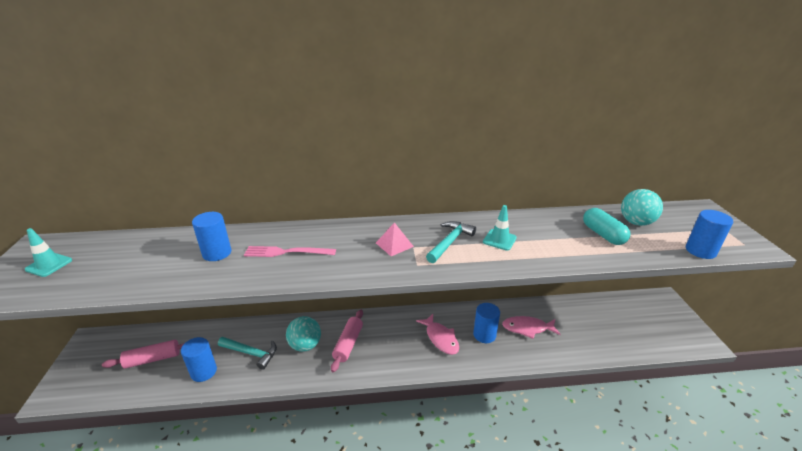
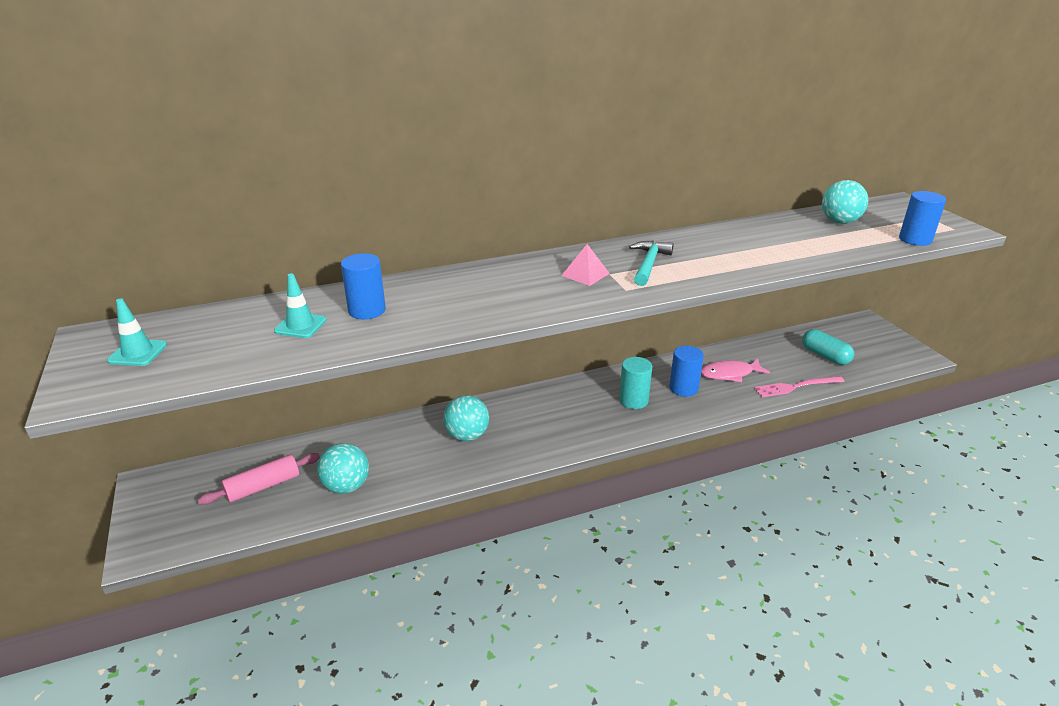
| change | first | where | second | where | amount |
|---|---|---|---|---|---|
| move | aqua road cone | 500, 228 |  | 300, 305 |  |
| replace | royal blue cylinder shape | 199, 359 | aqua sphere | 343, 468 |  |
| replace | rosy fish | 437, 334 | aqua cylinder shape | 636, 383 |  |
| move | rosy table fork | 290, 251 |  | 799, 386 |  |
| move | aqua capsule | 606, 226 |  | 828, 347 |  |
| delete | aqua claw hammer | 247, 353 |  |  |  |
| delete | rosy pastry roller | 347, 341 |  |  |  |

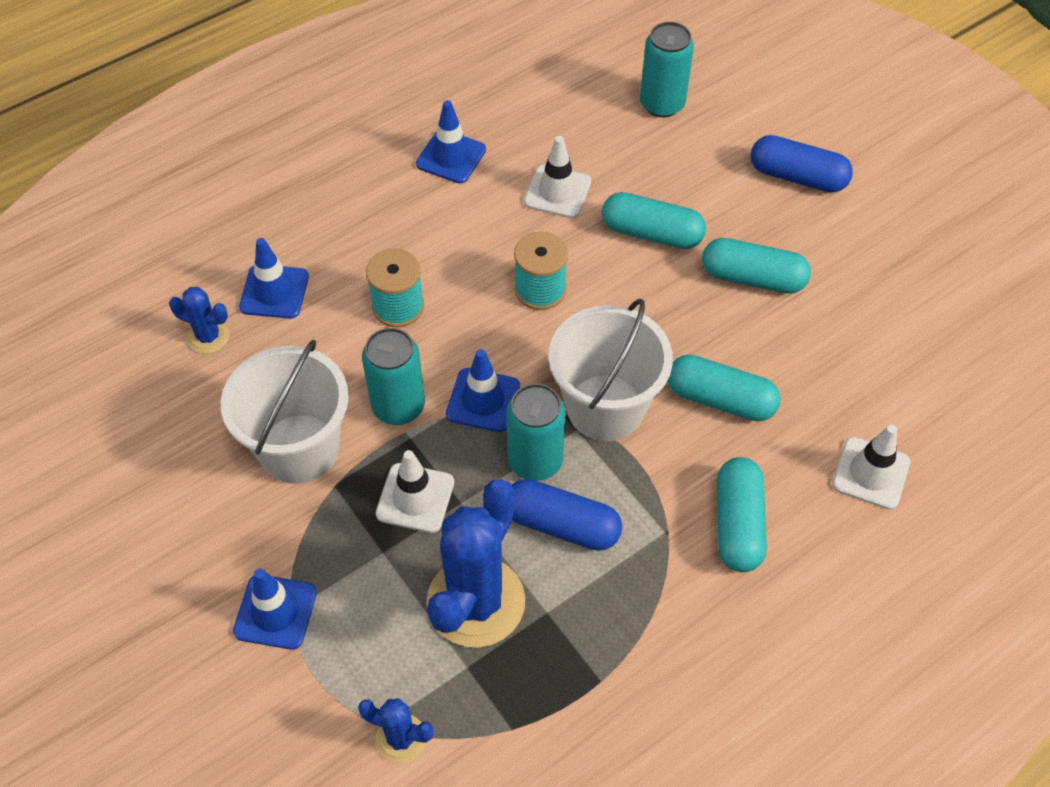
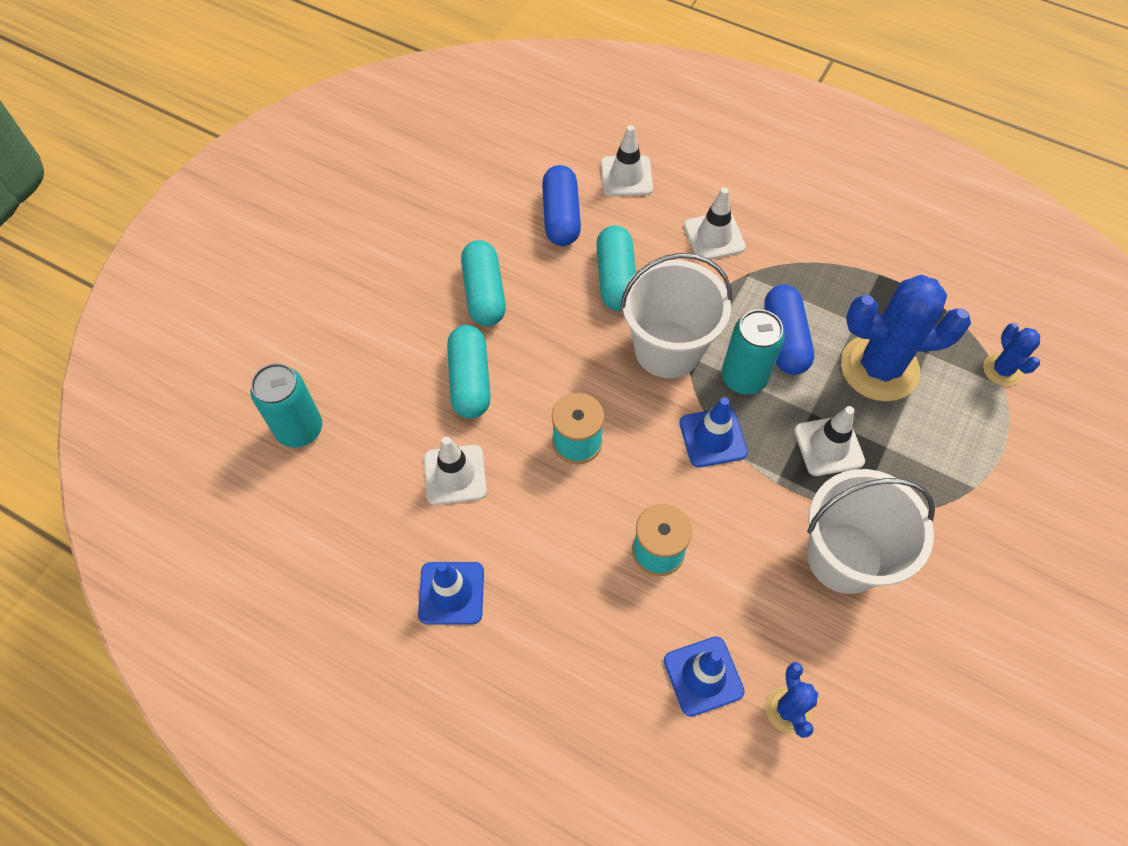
| change | first | where | second | where | amount |
|---|---|---|---|---|---|
| move | royal blue capsule | 802, 164 |  | 561, 205 |  |
| replace | aqua capsule | 742, 514 | pure white road cone | 715, 223 |  |
| delete | royal blue road cone | 275, 609 |  |  |  |
| delete | aqua can | 393, 376 |  |  |  |

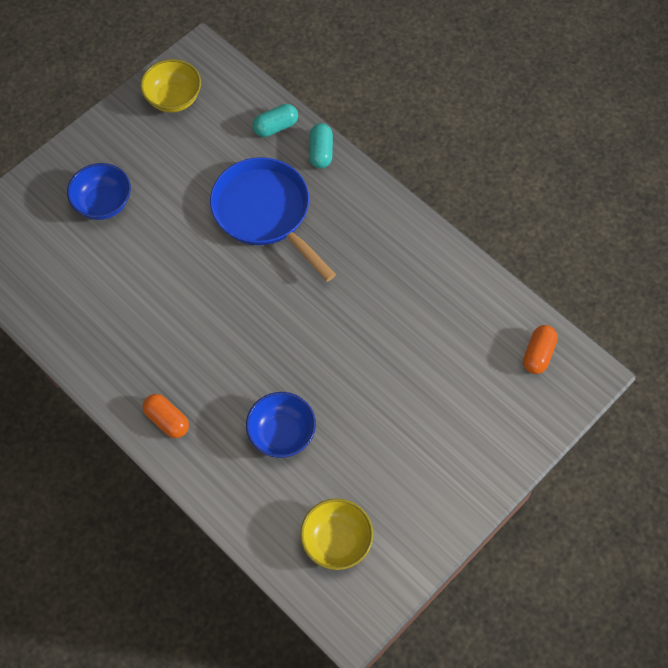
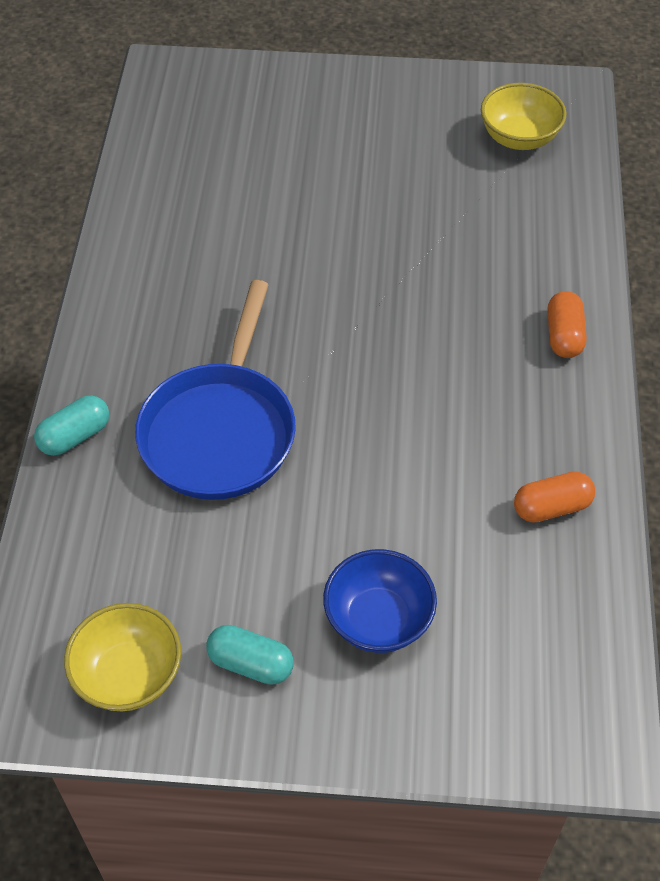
| change | first | where | second | where | amount |
|---|---|---|---|---|---|
| move | aqua capsule | 275, 120 |  | 250, 655 |  |
| move | bright orange capsule | 540, 349 |  | 554, 497 |  |
| delete | royal blue bowl | 281, 425 |  |  |  |

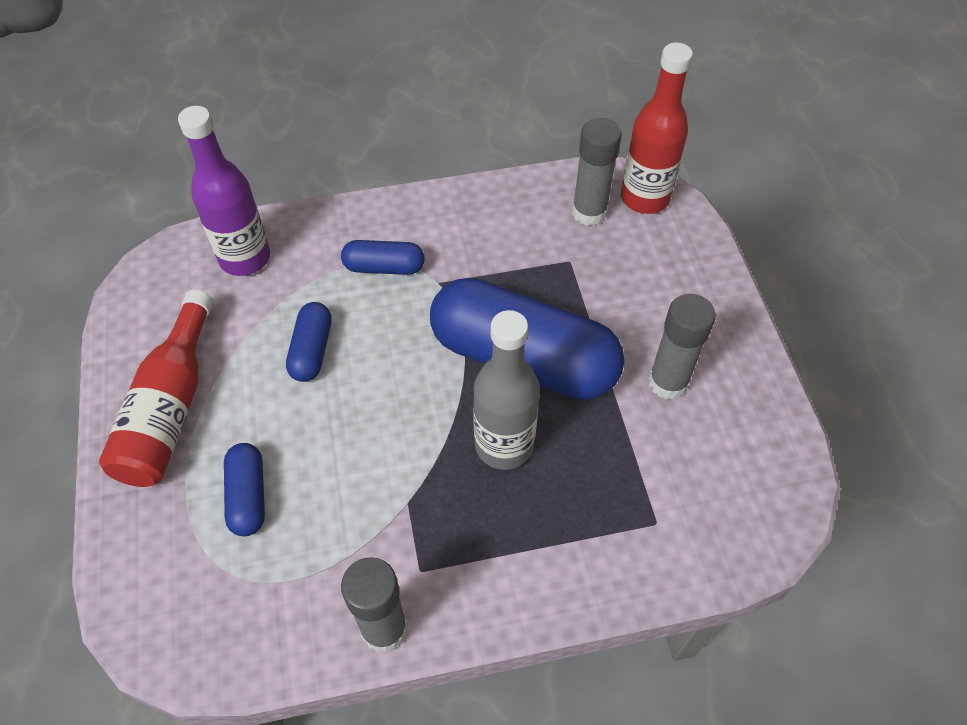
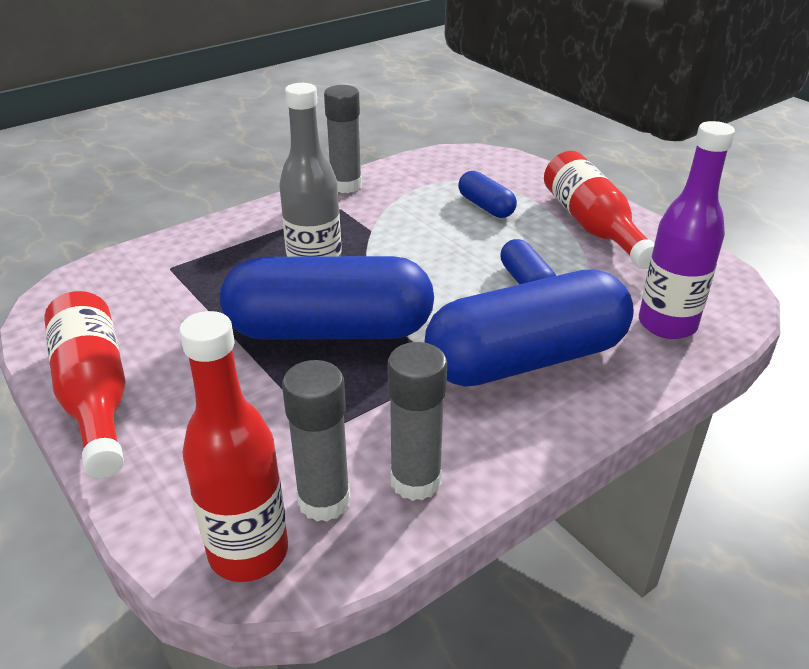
| change | first | where | second | where | amount |
|---|---|---|---|---|---|
| insert |  |  | scarlet drink bottle | 84, 384 |  |
| move | gray stick of glue | 682, 347 |  | 417, 421 |  |
| resize | royal blue capsule | 383, 257 |  | 529, 328 | x2.23 |

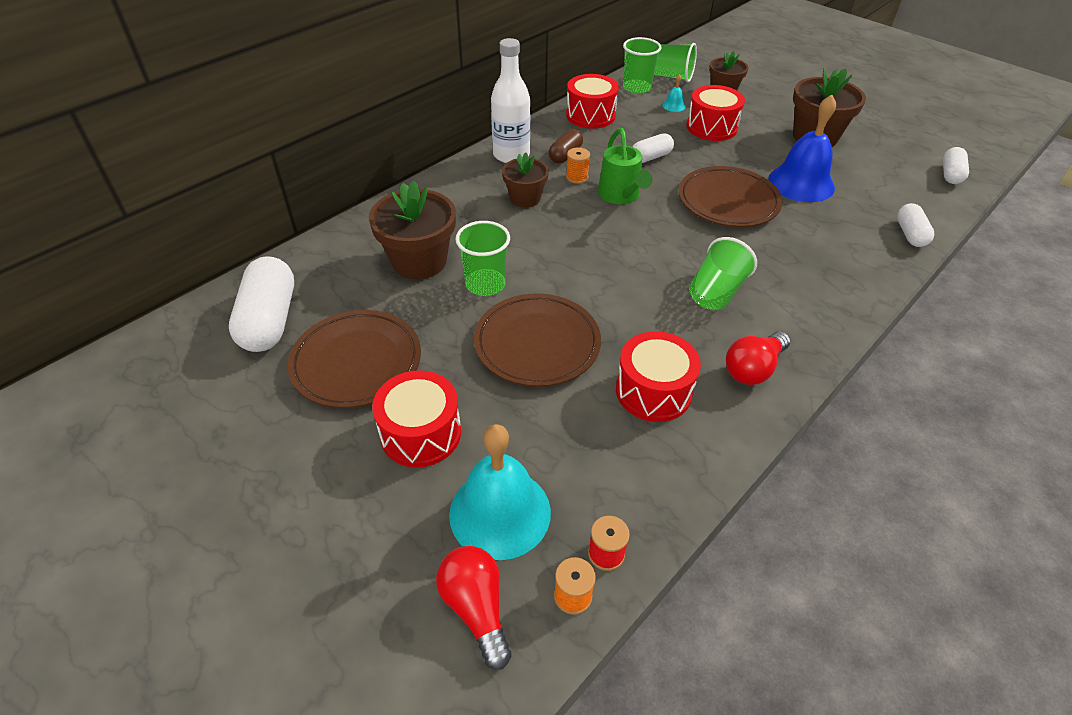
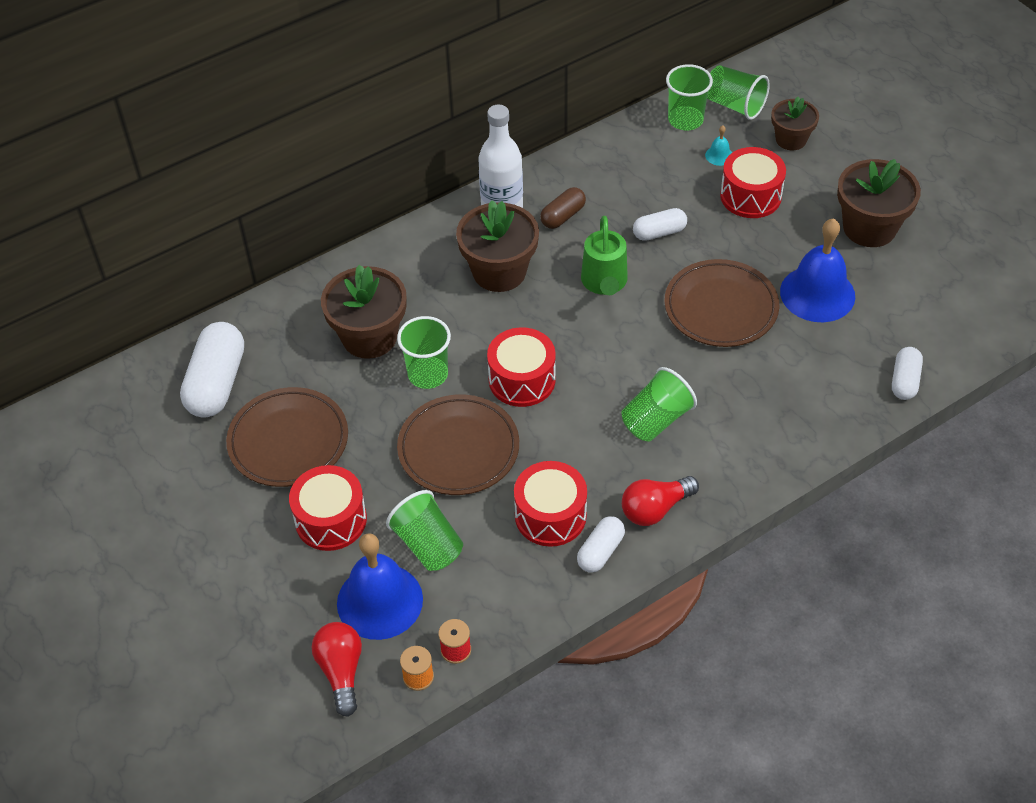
| change | first | where | second | where | amount |
|---|---|---|---|---|---|
| recolor | aqua school bell | 500, 492 | royal blue school bell | 380, 586 |  |
| insert |  |  | emerald tumbler | 424, 530 |  |
| resize | brown potted plant | 525, 180 |  | 497, 246 | x1.62 |
| move | scarlet snare drum | 592, 101 |  | 521, 367 |  |
| move | pure white capsule | 956, 165 |  | 601, 544 |  |
| delete | bright orange bobbin | 578, 166 |  |  |  |

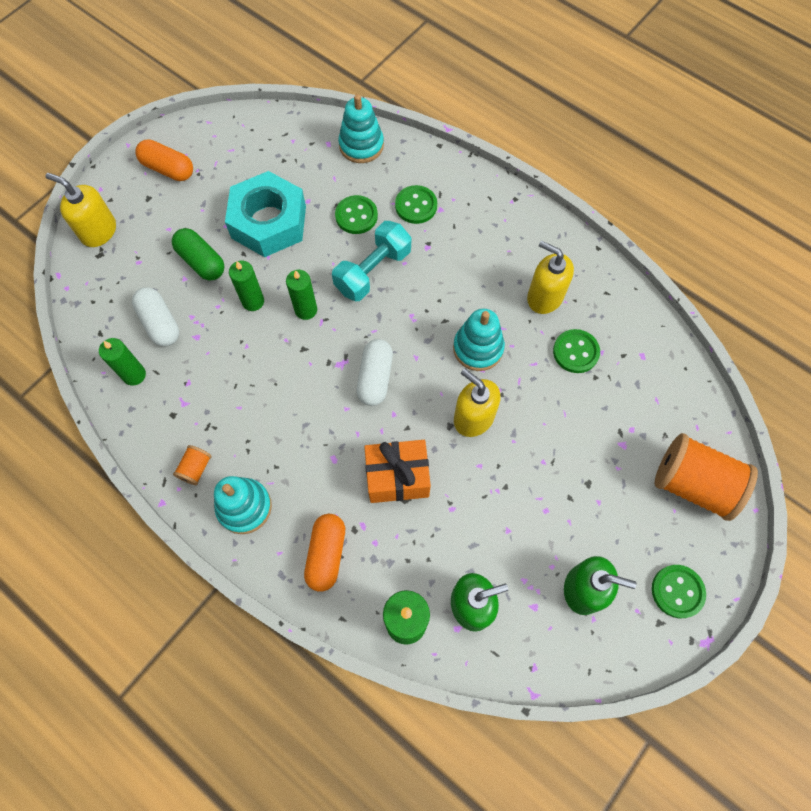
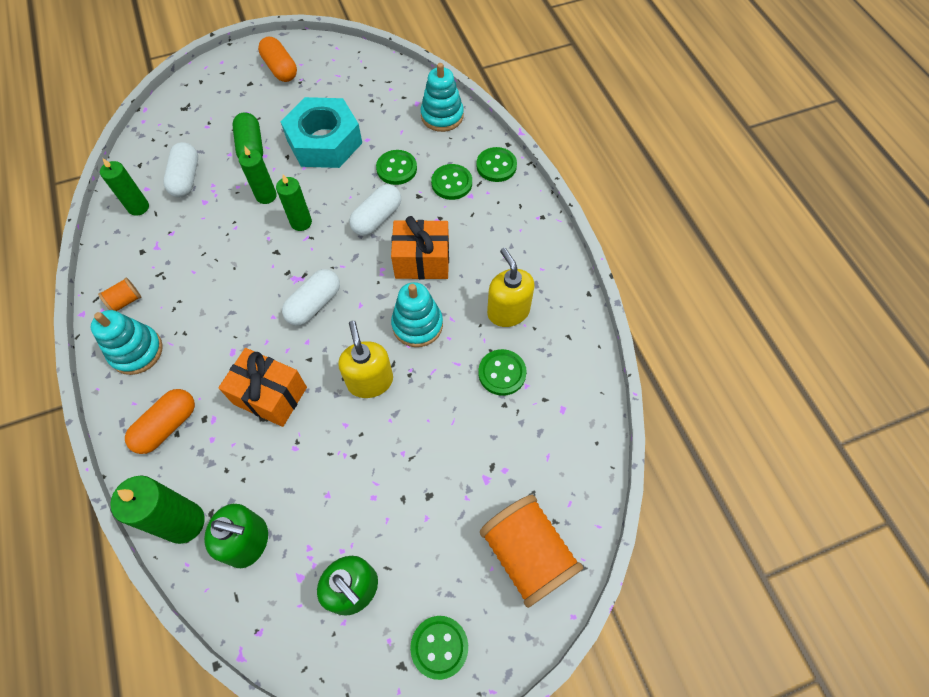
| change | first | where | second | where | amount |
|---|---|---|---|---|---|
| replace | aqua dumbbell | 371, 261 | pure white capsule | 375, 210 |  |
| insert |  |  | bright orange present | 420, 247 |  |
| insert |  |  | emerald shirt button | 496, 164 |  |
| delete | golden soap pump | 80, 210 |  |  |  |

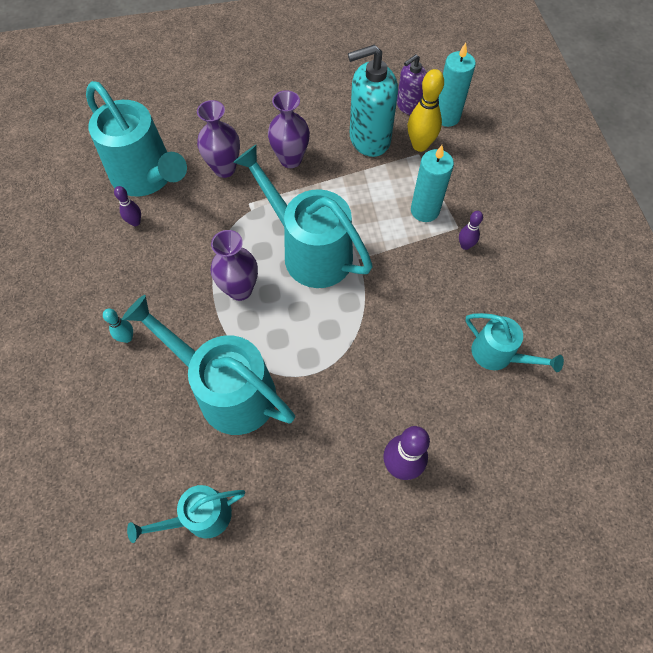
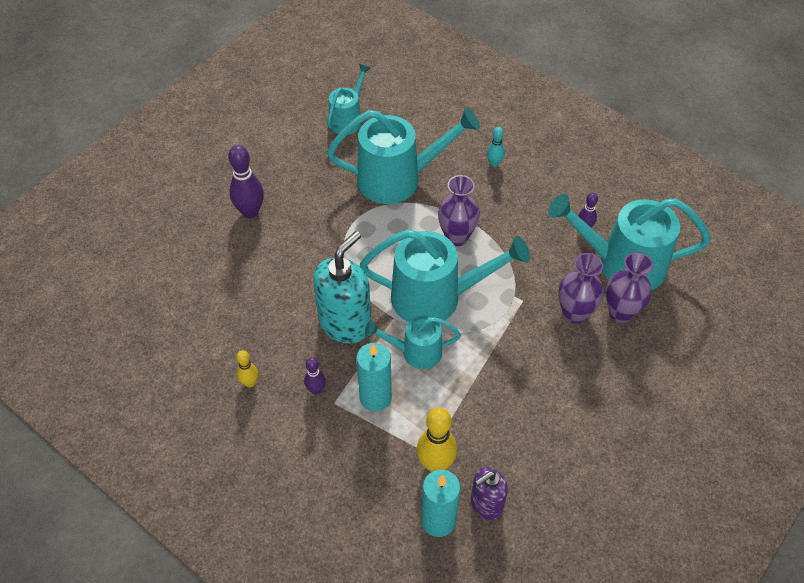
| change | first | where | second | where | amount |
|---|---|---|---|---|---|
| insert |  |  | golden bowling pin | 247, 369 |  |
| move | aqua soap pump | 373, 101 |  | 342, 287 |  |
| move | aqua sprinkling can | 515, 342 |  | 413, 342 |  |
| rotate | violet soap pump | 412, 84 |  | 489, 493 | 135 degrees counterclockwise |
| move | violet flower vase | 289, 129 |  | 629, 287 |  |

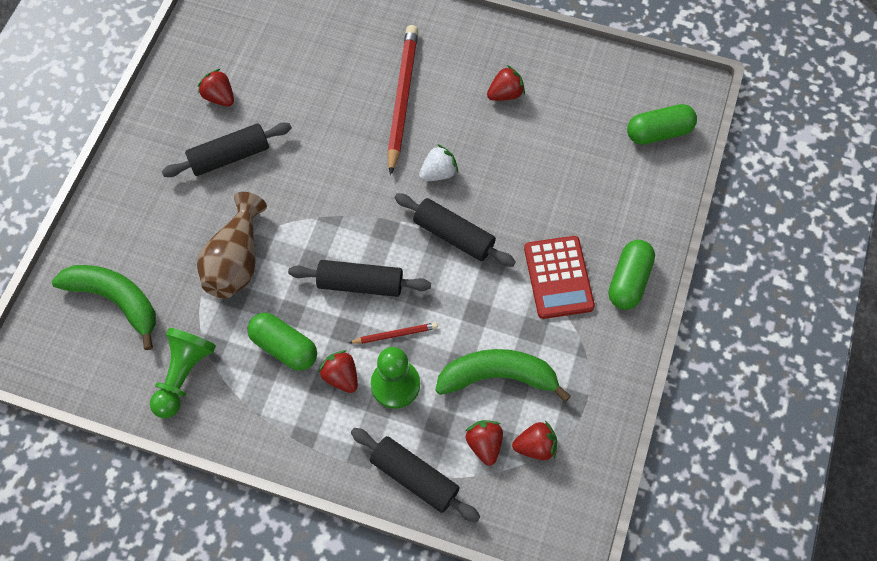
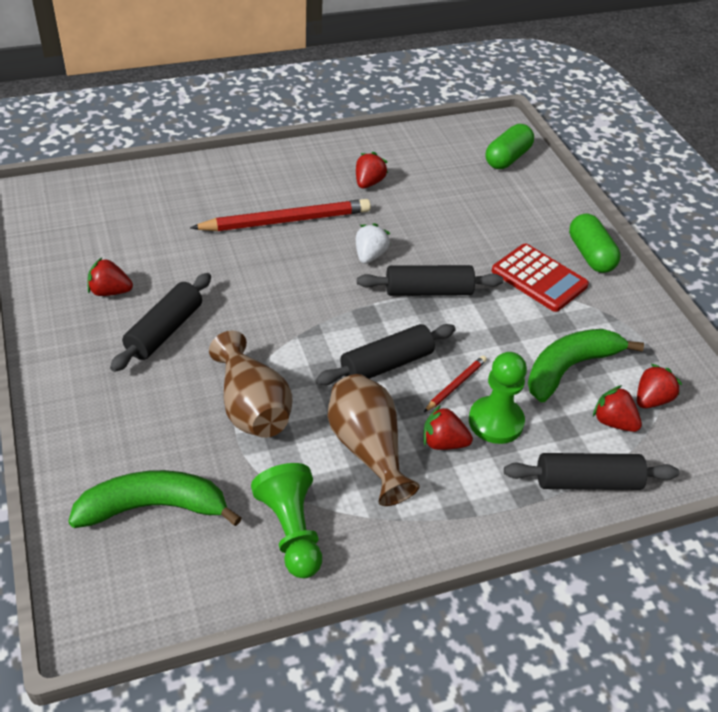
| change | first | where | second | where | amount |
|---|---|---|---|---|---|
| rotate | scarlet pencil | 402, 100 |  | 280, 215 | 105 degrees clockwise |
| replace | emerald capsule | 282, 342 | brown flower vase | 374, 440 |  |

